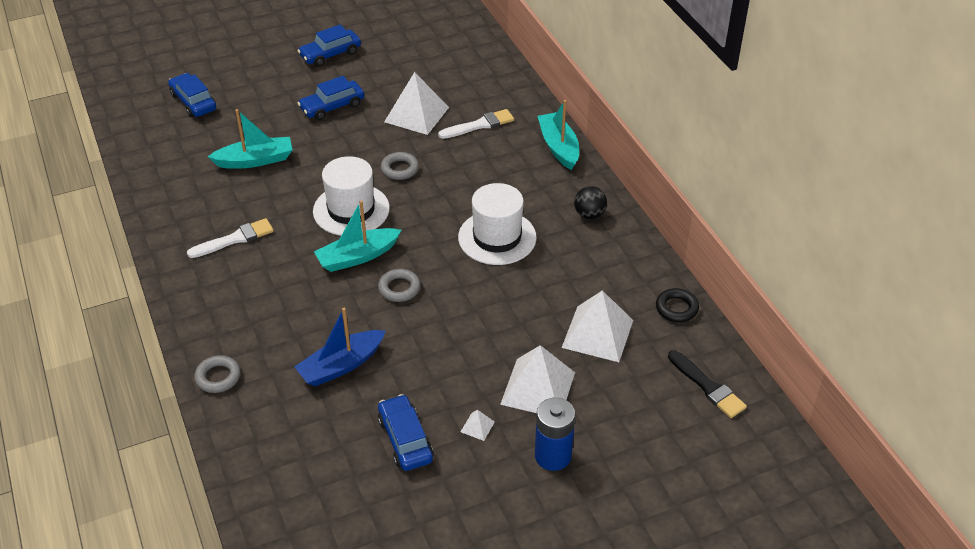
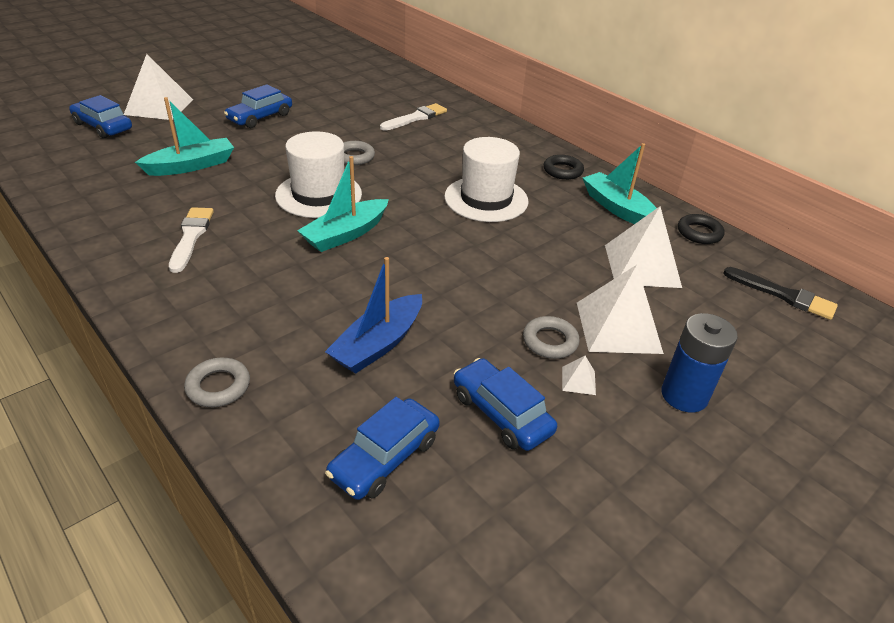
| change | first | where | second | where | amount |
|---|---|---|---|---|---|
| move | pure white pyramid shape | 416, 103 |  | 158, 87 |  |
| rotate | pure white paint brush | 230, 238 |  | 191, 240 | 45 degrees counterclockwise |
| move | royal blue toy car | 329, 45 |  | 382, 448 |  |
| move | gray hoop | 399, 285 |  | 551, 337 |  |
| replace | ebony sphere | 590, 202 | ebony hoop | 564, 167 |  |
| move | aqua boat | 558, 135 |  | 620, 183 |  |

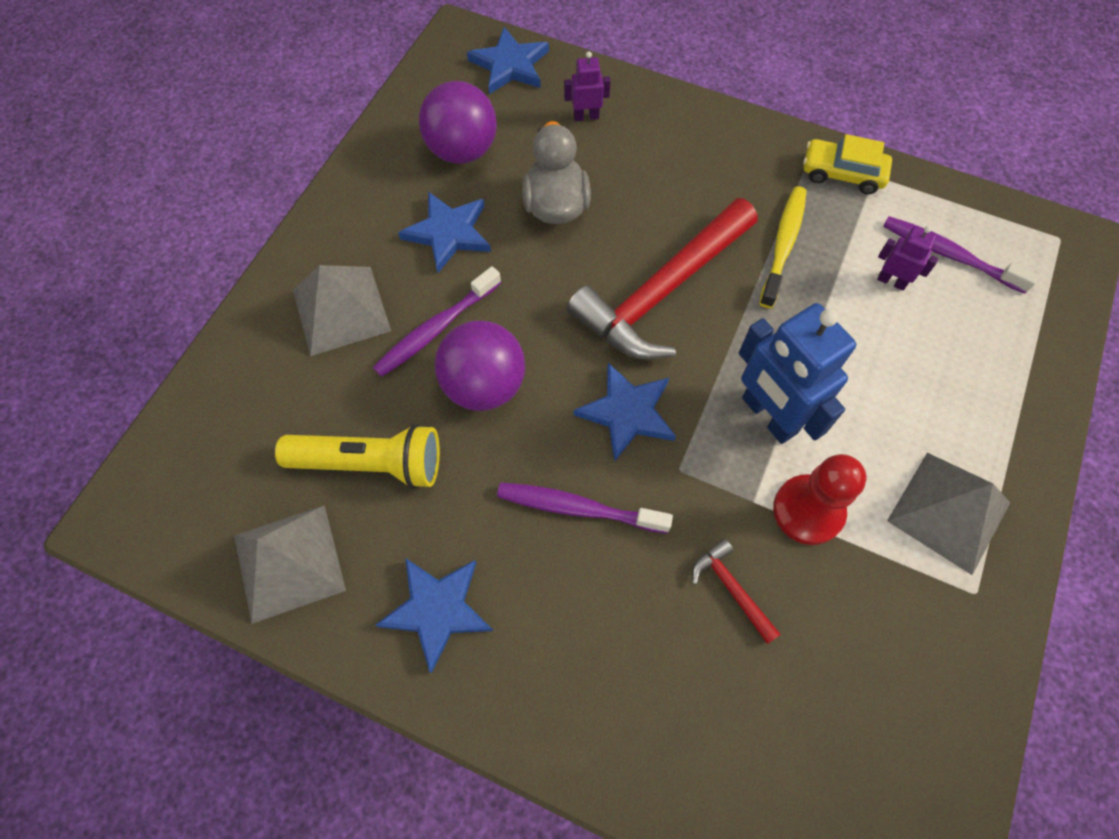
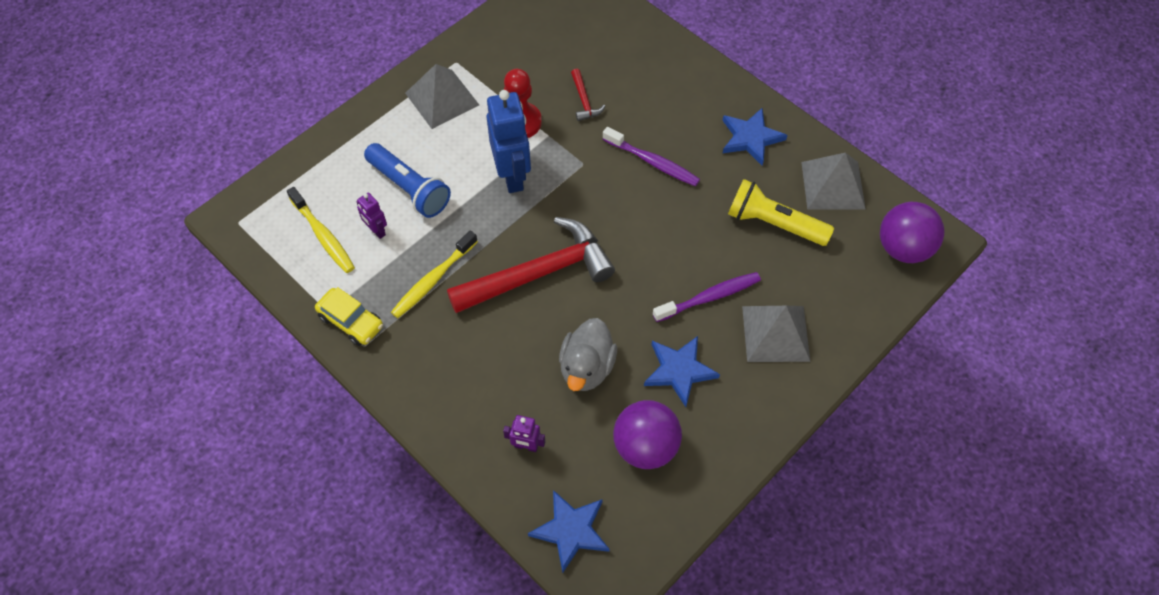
| change | first | where | second | where | amount |
|---|---|---|---|---|---|
| recolor | violet toothbrush | 961, 255 | golden toothbrush | 321, 230 |  |
| insert |  |  | royal blue flashlight | 407, 180 |  |
| move | violet sphere | 480, 366 |  | 912, 232 |  |
| delete | royal blue star | 624, 412 |  |  |  |

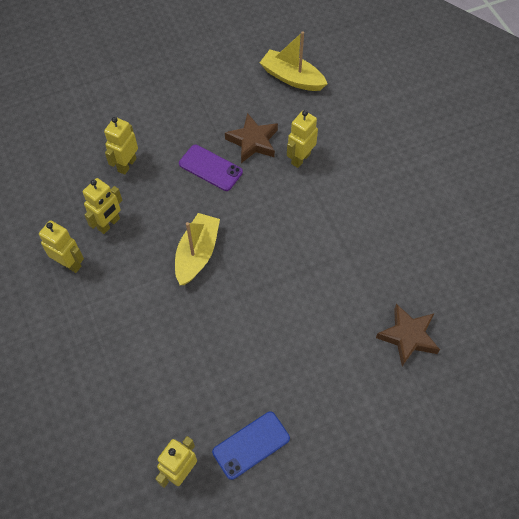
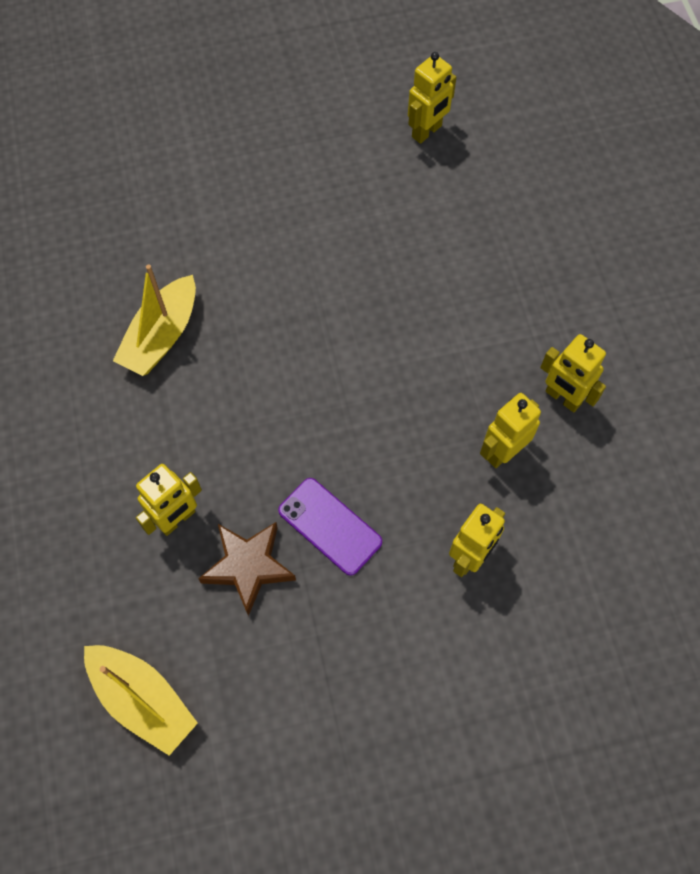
| change | first | where | second | where | amount |
|---|---|---|---|---|---|
| move | golden boat | 197, 249 |  | 154, 320 |  |
| delete | royal blue phone | 251, 446 |  |  |  |
| delete | brown star | 408, 335 |  |  |  |

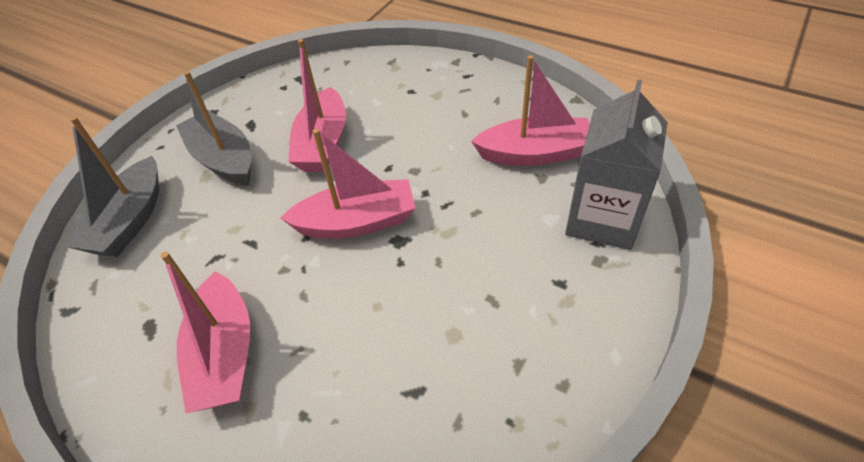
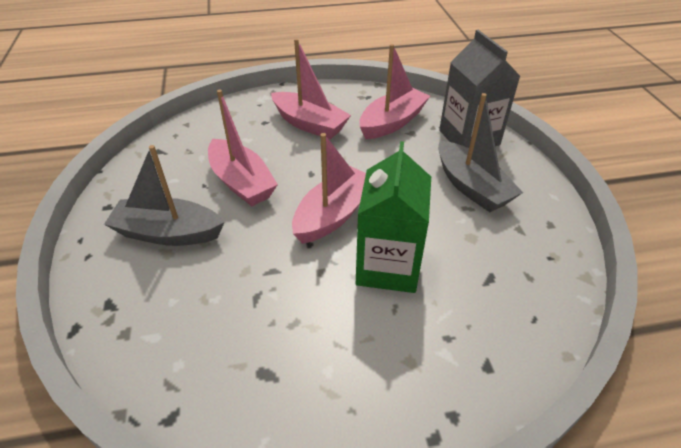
| change | first | where | second | where | amount |
|---|---|---|---|---|---|
| move | rosy boat | 205, 332 |  | 311, 88 |  |
| insert |  |  | emerald carton | 393, 217 |  |
| move | gray boat | 112, 187 |  | 480, 152 |  |

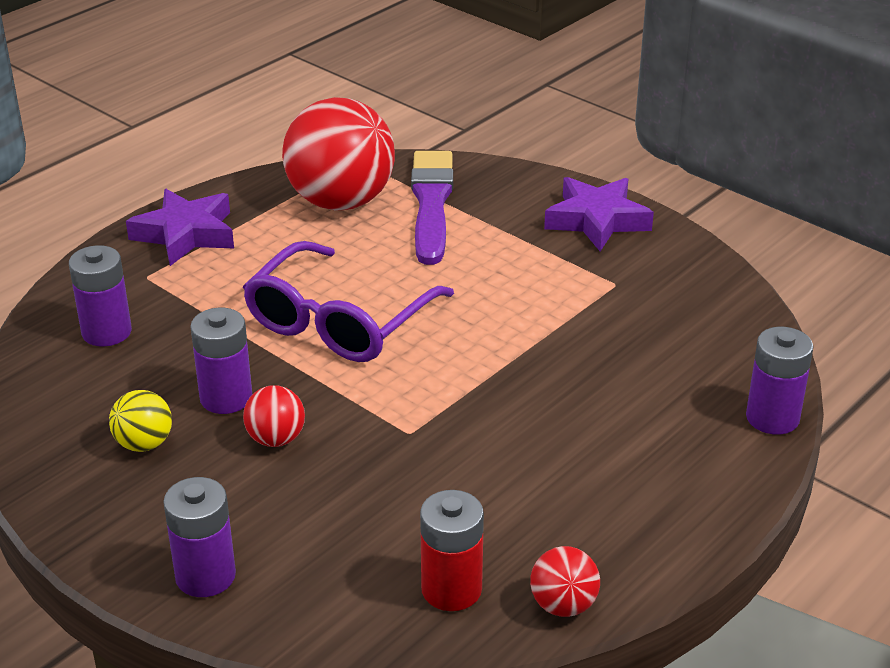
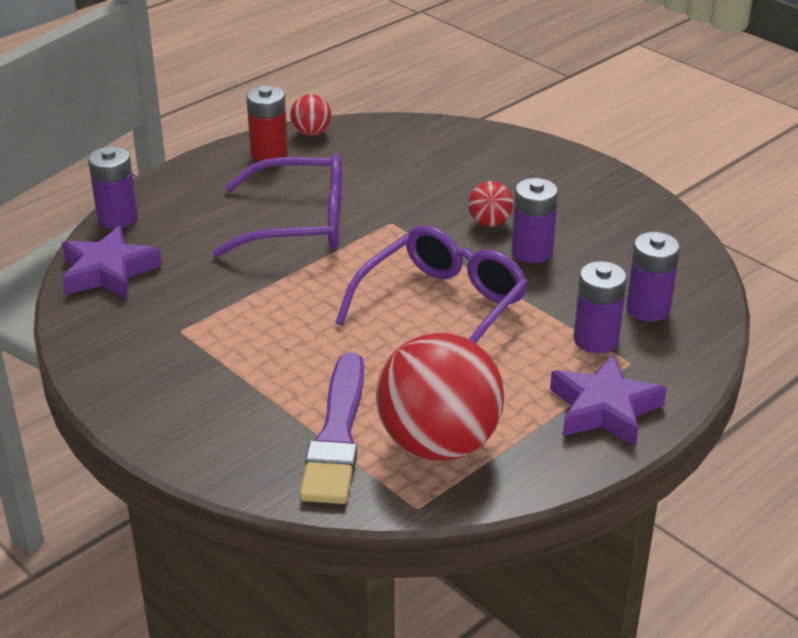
| change | first | where | second | where | amount |
|---|---|---|---|---|---|
| move | violet star | 599, 214 |  | 112, 262 |  |
| insert |  |  | violet eyeglasses | 277, 206 |  |
| move | scarlet battery | 452, 550 |  | 267, 124 |  |
| move | violet battery | 199, 537 |  | 600, 307 |  |
| delete | golden sphere | 140, 421 |  |  |  |

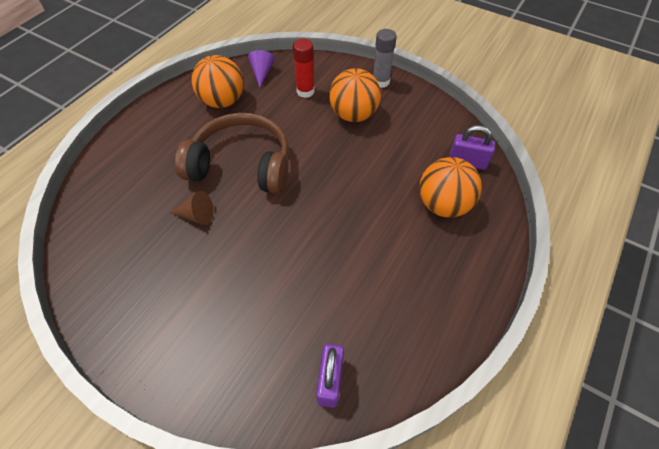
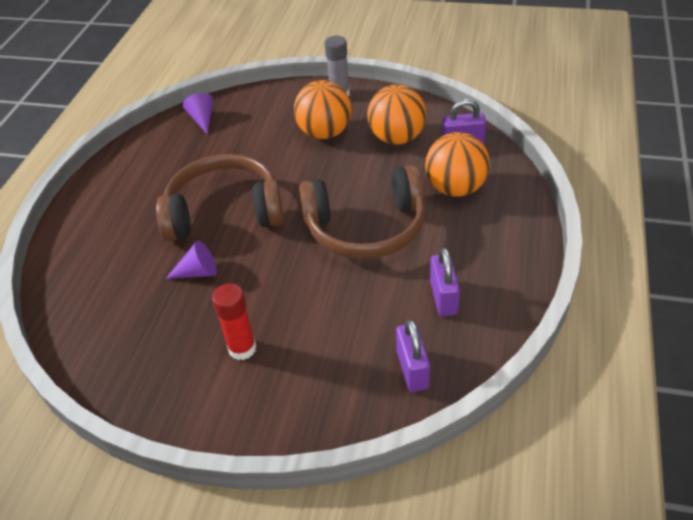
| change | first | where | second | where | amount |
|---|---|---|---|---|---|
| recolor | brown cone shape | 191, 208 | violet cone shape | 191, 260 |  |
| move | scarlet stick of glue | 303, 68 |  | 234, 321 |  |
| insert |  |  | brown headphones | 362, 212 |  |
| move | bright orange sphere | 217, 81 |  | 397, 115 |  |
| insert |  |  | violet small lock | 445, 281 |  |

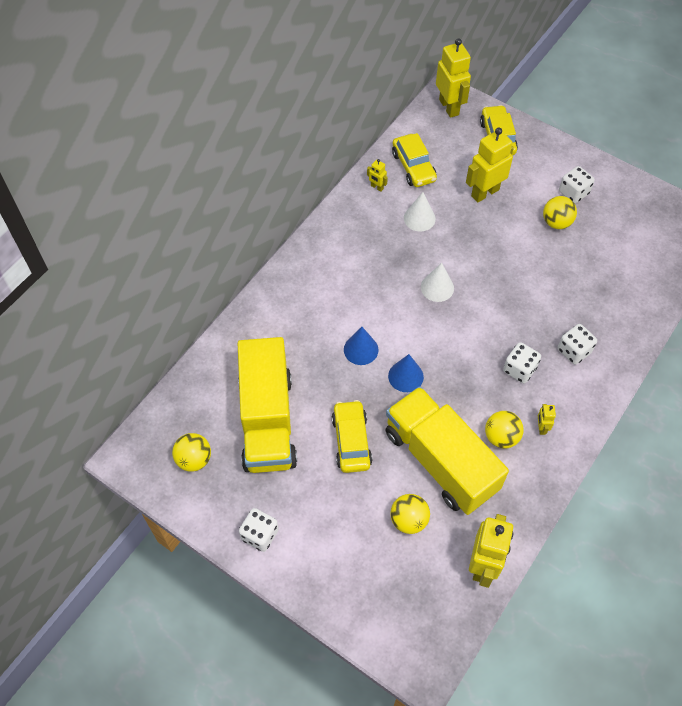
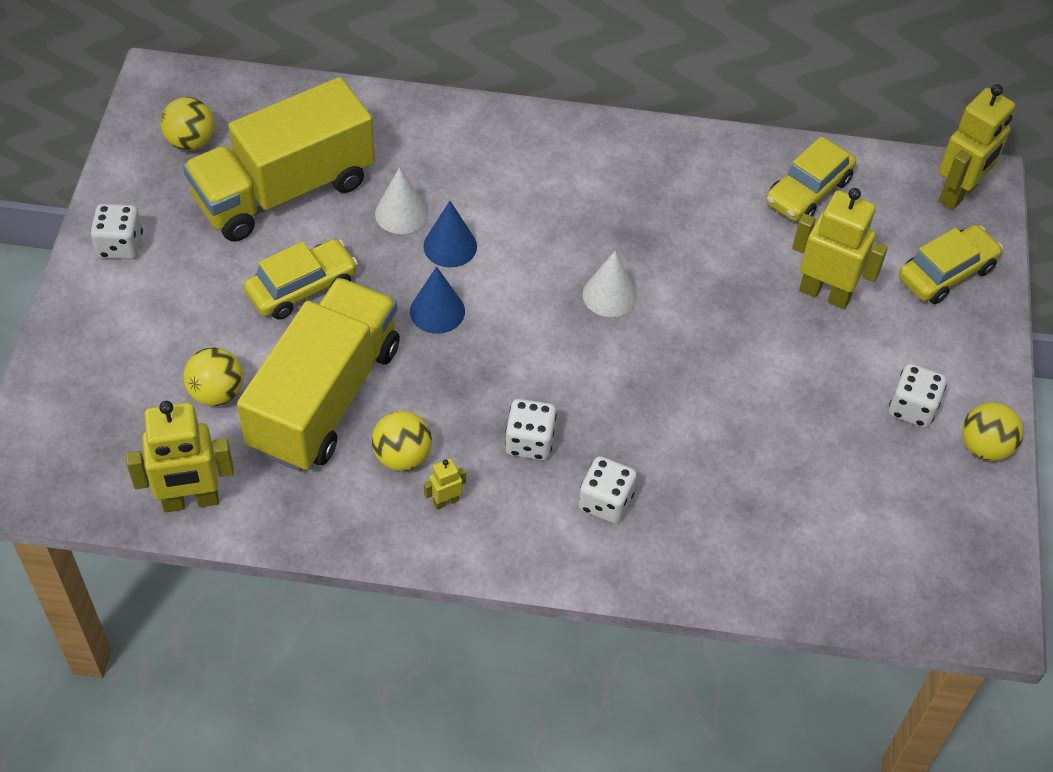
| change | first | where | second | where | amount |
|---|---|---|---|---|---|
| move | pure white cone shape | 420, 212 |  | 401, 200 |  |
| move | golden sphere | 560, 212 |  | 992, 431 |  |
| delete | golden robot | 377, 175 |  |  |  |

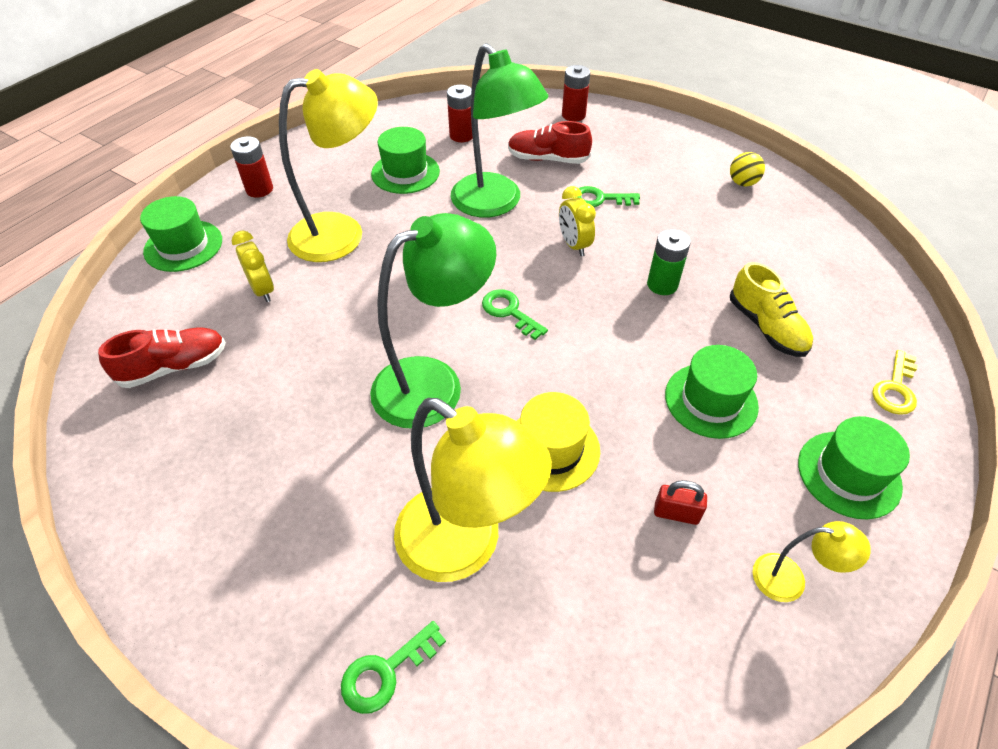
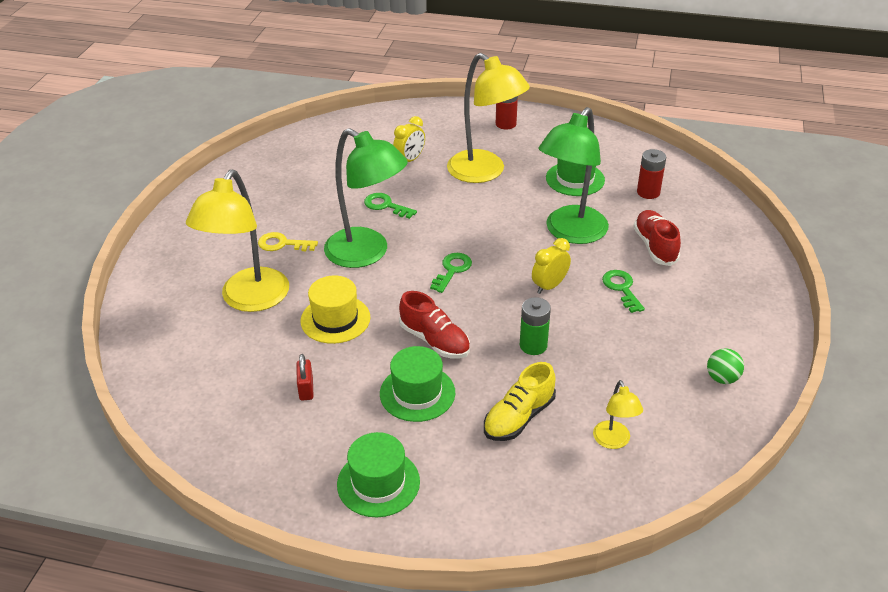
| change | first | where | second | where | amount |
|---|---|---|---|---|---|
| move | golden door key | 895, 382 |  | 288, 241 |  |
| move | emerald door key | 393, 667 |  | 390, 206 |  |
| move | scarlet shoe | 162, 357 |  | 434, 325 |  |
| move | golden desk lamp | 812, 561 |  | 618, 414 |  |
| recolor | golden sphere | 747, 169 | emerald sphere | 725, 366 |  |
| delete | emerald hat | 181, 234 |  |  |  |
| delete | scarlet battery | 576, 93 |  |  |  |

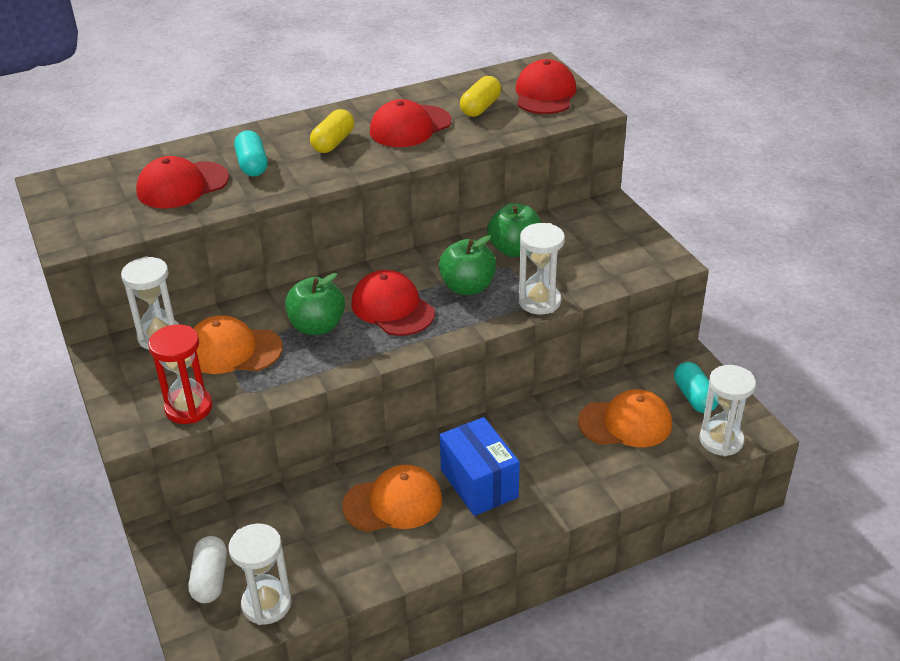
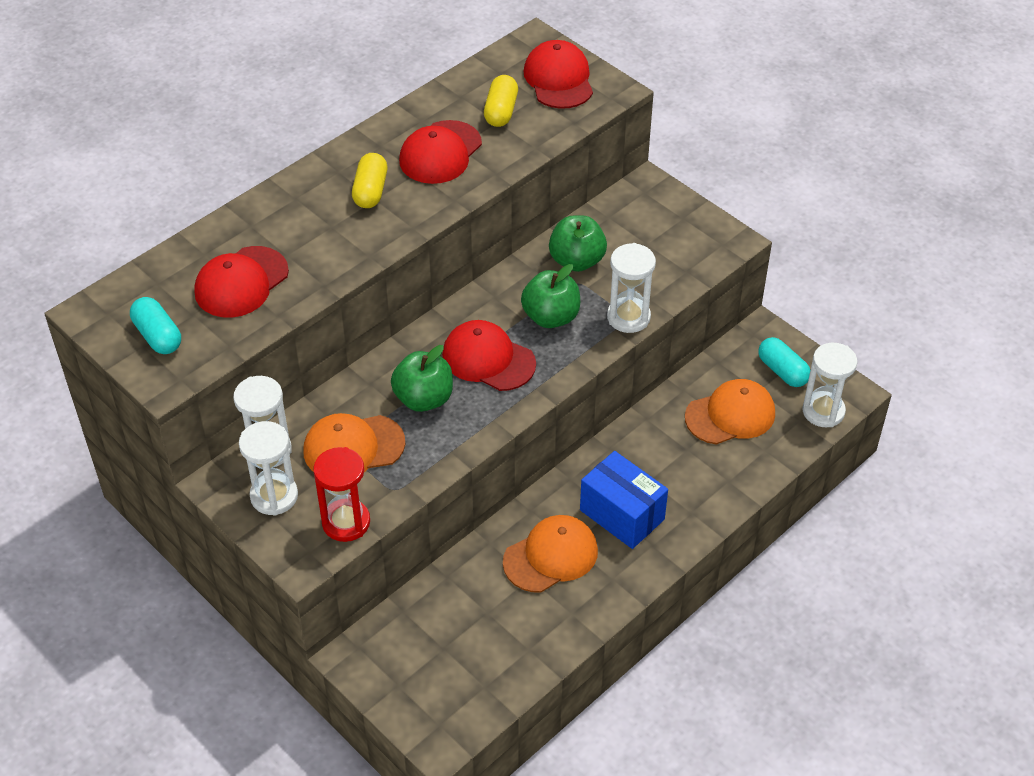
| change | first | where | second | where | amount |
|---|---|---|---|---|---|
| move | aqua capsule | 251, 153 |  | 155, 325 |  |
| move | pure white hourglass | 260, 574 |  | 268, 468 |  |
| delete | pure white capsule | 208, 569 |  |  |  |

